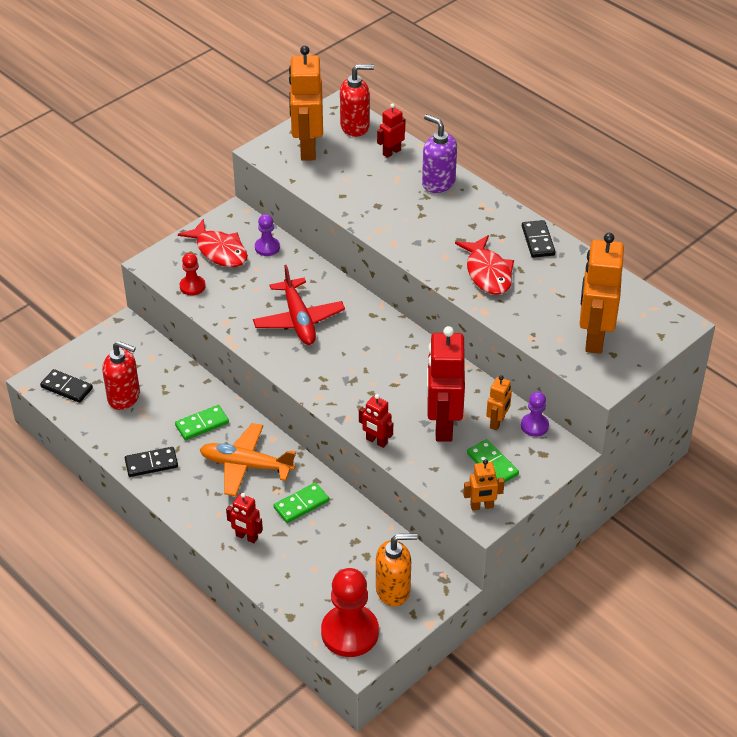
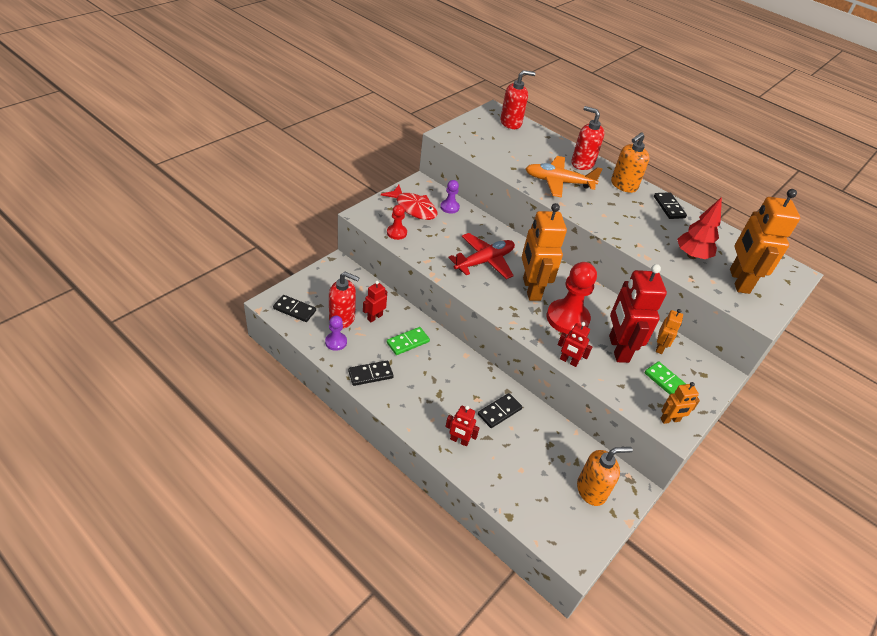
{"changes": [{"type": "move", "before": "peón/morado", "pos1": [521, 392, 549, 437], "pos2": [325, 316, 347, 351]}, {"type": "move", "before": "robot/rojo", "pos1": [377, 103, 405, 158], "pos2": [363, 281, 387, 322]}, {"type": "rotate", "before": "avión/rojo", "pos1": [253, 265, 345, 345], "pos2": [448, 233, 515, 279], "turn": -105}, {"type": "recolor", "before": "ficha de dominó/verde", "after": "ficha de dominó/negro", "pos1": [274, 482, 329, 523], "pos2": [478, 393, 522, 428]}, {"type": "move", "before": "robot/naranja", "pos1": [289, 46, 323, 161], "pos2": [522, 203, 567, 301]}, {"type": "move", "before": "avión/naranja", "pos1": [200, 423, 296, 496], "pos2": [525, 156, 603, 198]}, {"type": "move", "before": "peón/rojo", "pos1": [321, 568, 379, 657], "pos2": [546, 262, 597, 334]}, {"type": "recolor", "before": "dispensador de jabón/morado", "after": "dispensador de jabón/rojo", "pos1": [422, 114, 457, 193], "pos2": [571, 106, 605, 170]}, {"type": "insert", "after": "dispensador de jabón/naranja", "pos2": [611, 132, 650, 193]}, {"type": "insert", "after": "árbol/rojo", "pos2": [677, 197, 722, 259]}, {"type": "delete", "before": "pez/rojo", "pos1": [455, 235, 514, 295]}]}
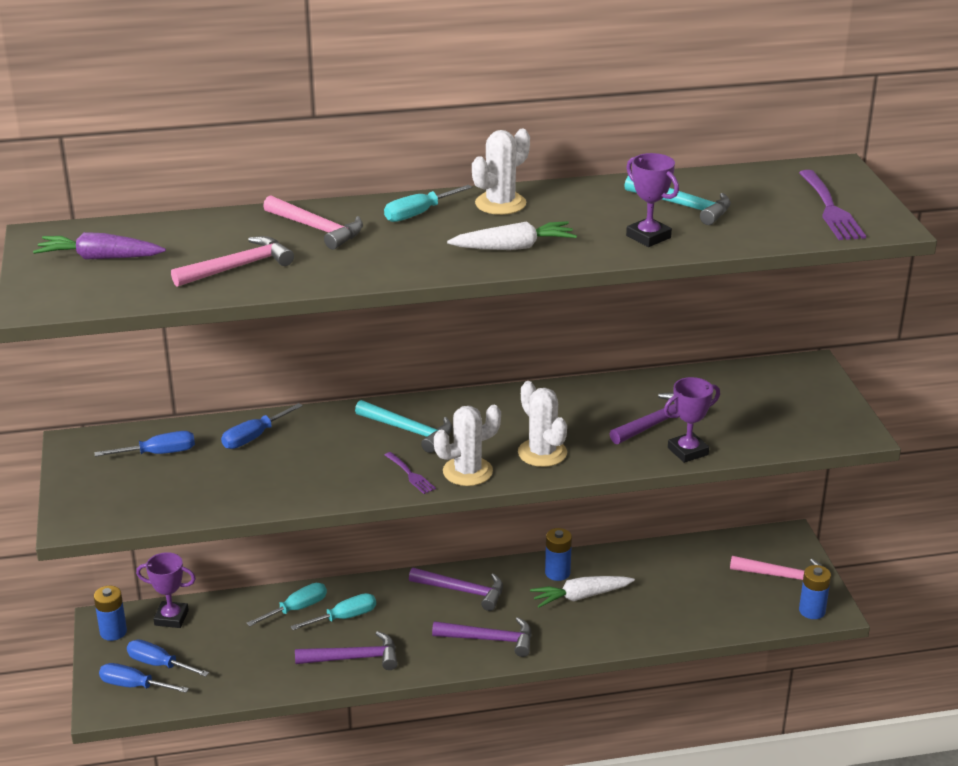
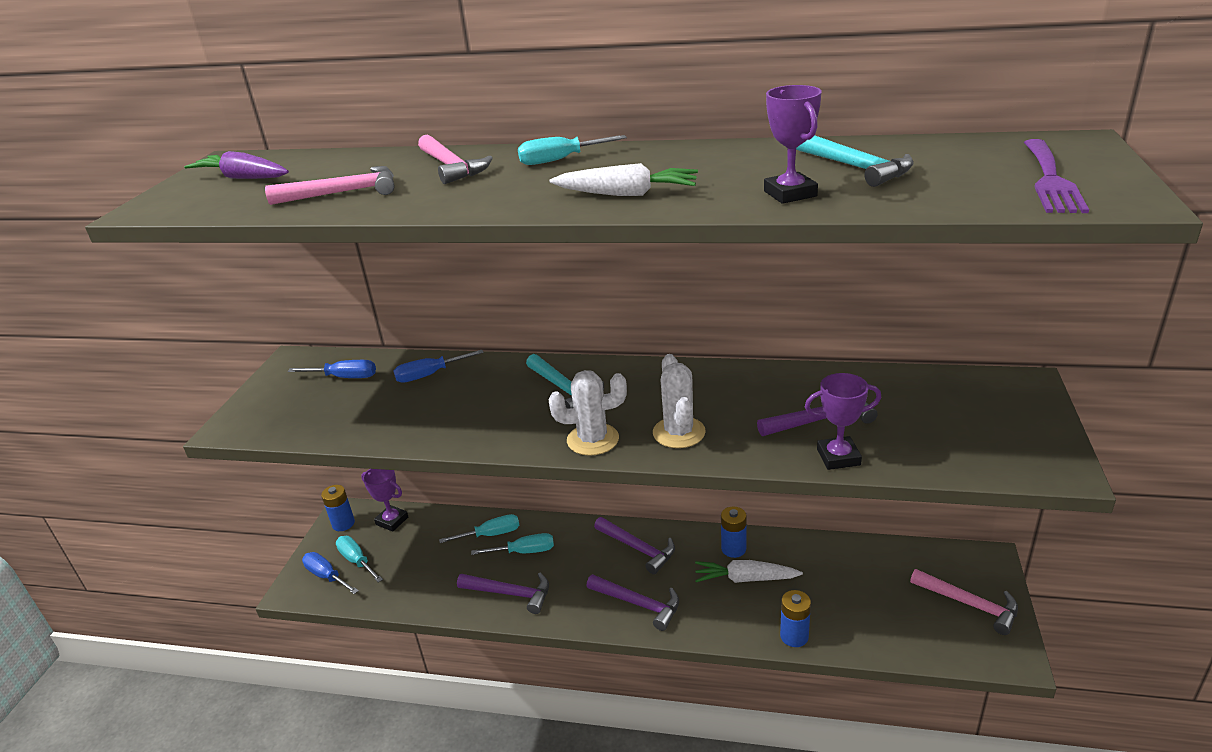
{"changes": [{"type": "recolor", "before": "destornillador/azul", "after": "destornillador/turquesa", "pos1": [127, 640, 209, 677], "pos2": [336, 536, 383, 583]}, {"type": "move", "before": "pila/azul", "pos1": [799, 565, 831, 619], "pos2": [780, 590, 811, 647]}, {"type": "delete", "before": "tenedor/morado", "pos1": [385, 452, 436, 494]}, {"type": "delete", "before": "cactus/blanco", "pos1": [472, 129, 530, 215]}]}
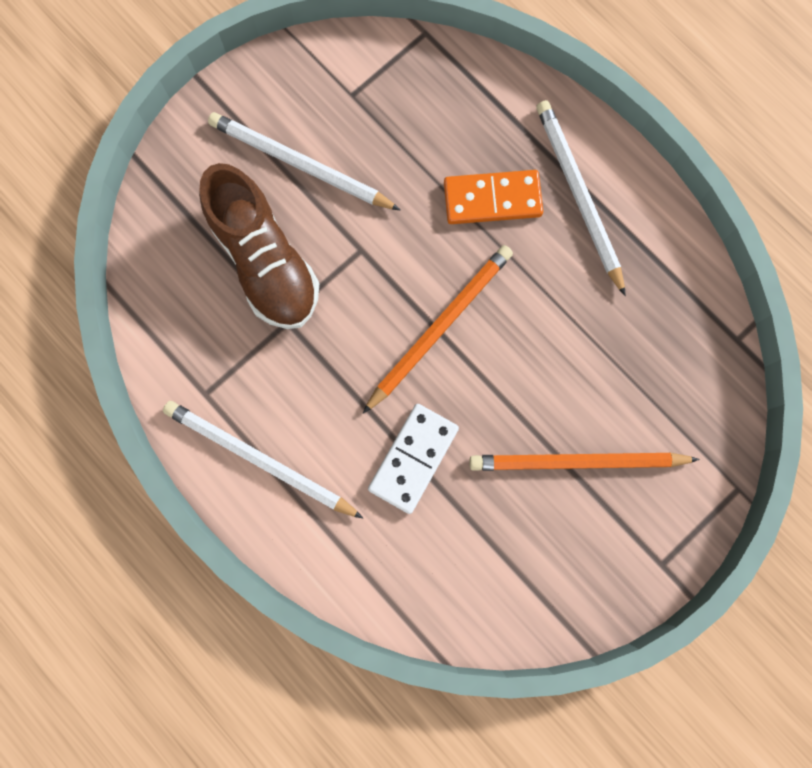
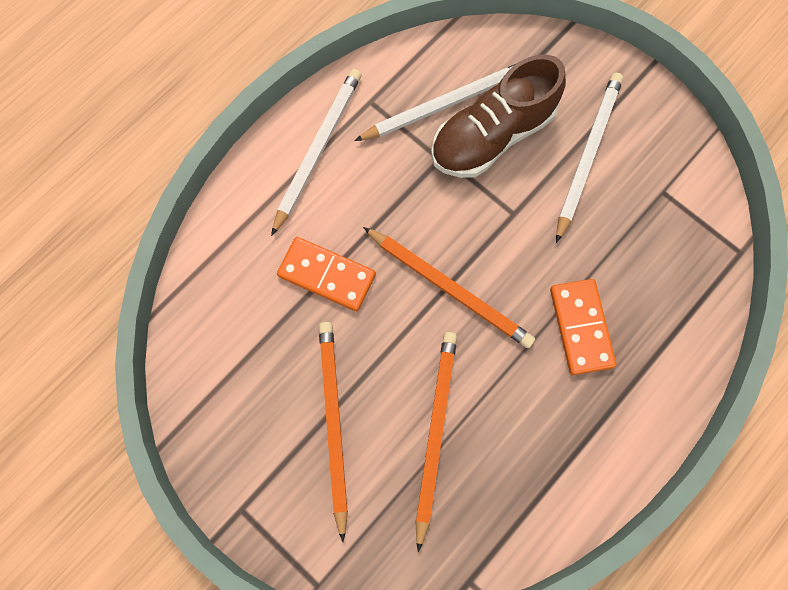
{"changes": [{"type": "recolor", "before": "ficha de dominó/blanco", "after": "ficha de dominó/naranja", "pos1": [368, 404, 459, 514], "pos2": [277, 237, 376, 311]}, {"type": "move", "before": "lápiz/blanco", "pos1": [536, 100, 626, 296], "pos2": [354, 64, 515, 141]}, {"type": "insert", "after": "lápiz/naranja", "pos2": [415, 332, 457, 552]}]}
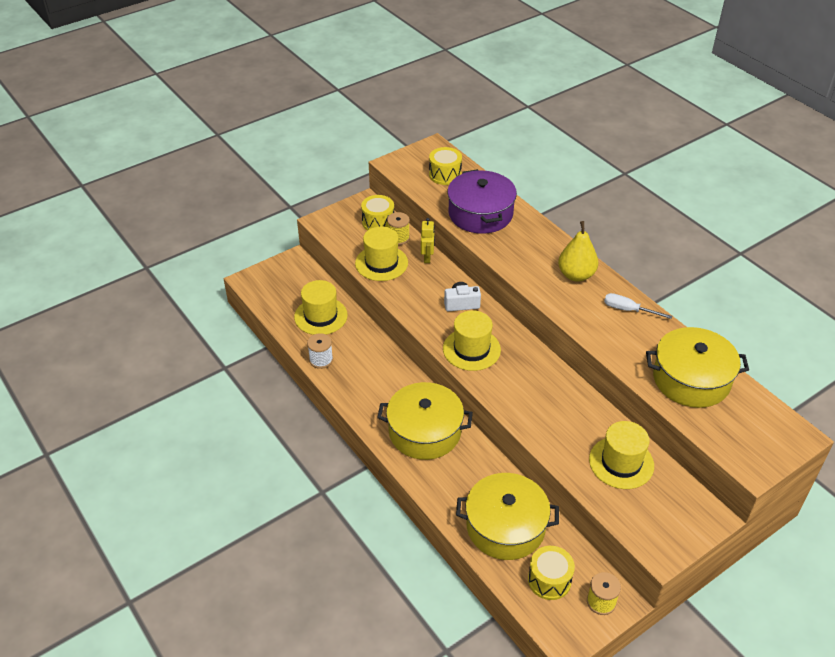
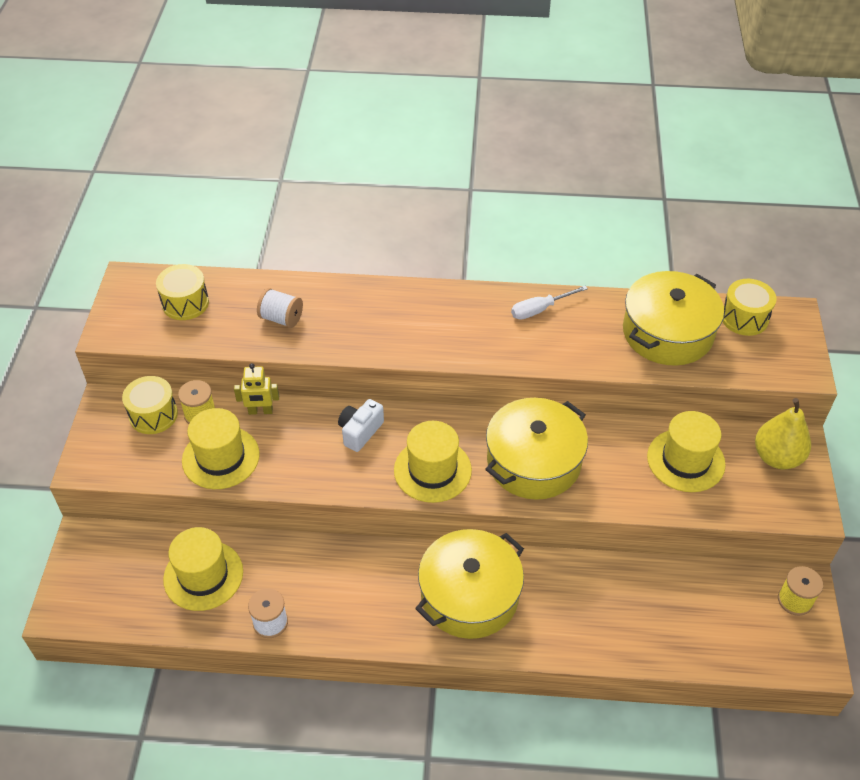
{"changes": [{"type": "rotate", "before": "robot/amarillo", "pos1": [421, 218, 435, 263], "pos2": [234, 363, 279, 415], "turn": 135}, {"type": "replace", "before": "olla/morado", "after": "carrete/blanco", "pos1": [447, 169, 517, 234], "pos2": [257, 288, 303, 328]}, {"type": "move", "before": "olla/amarillo", "pos1": [456, 473, 559, 560], "pos2": [485, 398, 588, 500]}, {"type": "move", "before": "tambor/amarillo", "pos1": [528, 546, 575, 600], "pos2": [722, 279, 777, 336]}, {"type": "move", "before": "pera/amarillo", "pos1": [558, 221, 598, 282], "pos2": [755, 398, 811, 469]}]}
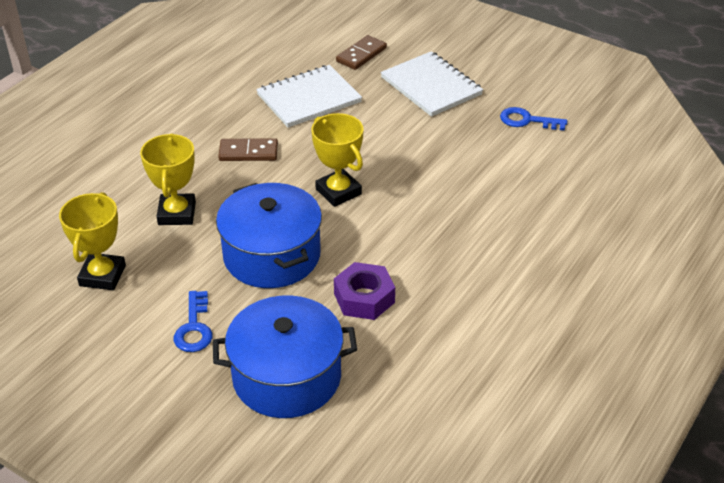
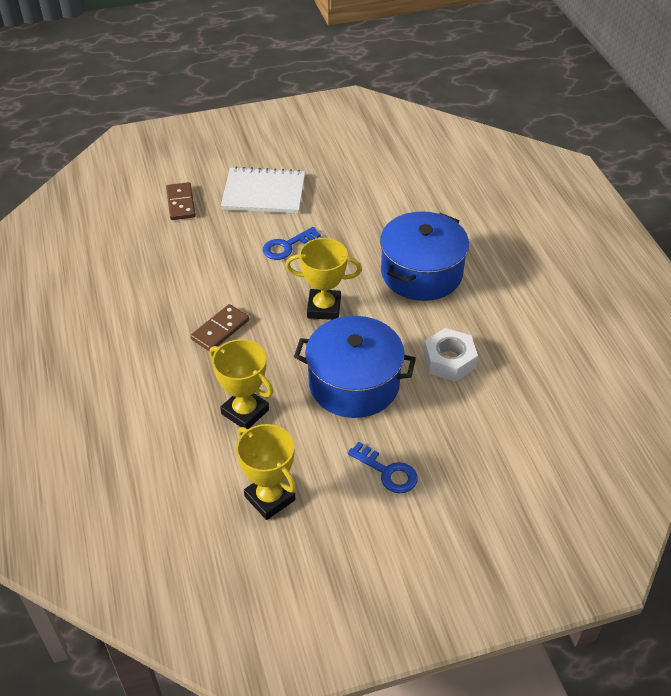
{"changes": [{"type": "move", "before": "llave/azul", "pos1": [500, 107, 567, 131], "pos2": [263, 227, 321, 260]}, {"type": "move", "before": "olla/azul", "pos1": [213, 295, 357, 418], "pos2": [380, 211, 469, 301]}, {"type": "recolor", "before": "tuerca/morado", "after": "tuerca/blanco", "pos1": [334, 262, 395, 320], "pos2": [424, 328, 478, 381]}, {"type": "delete", "before": "cuaderno/blanco", "pos1": [256, 65, 362, 128]}]}
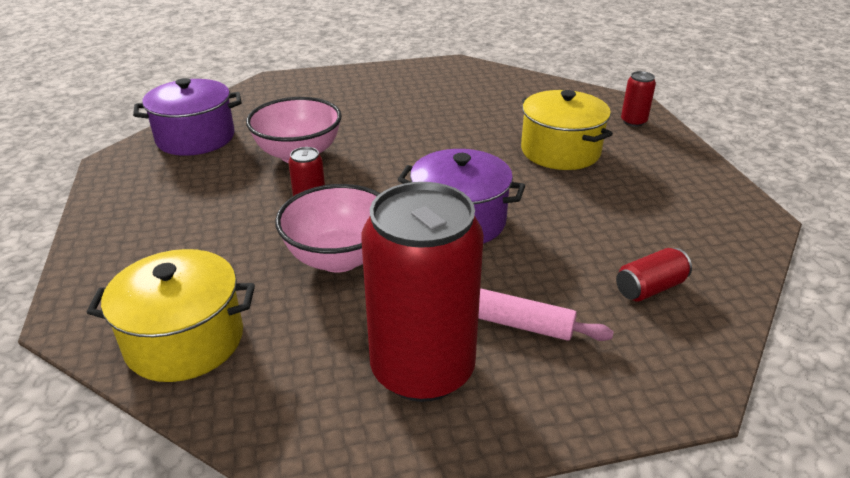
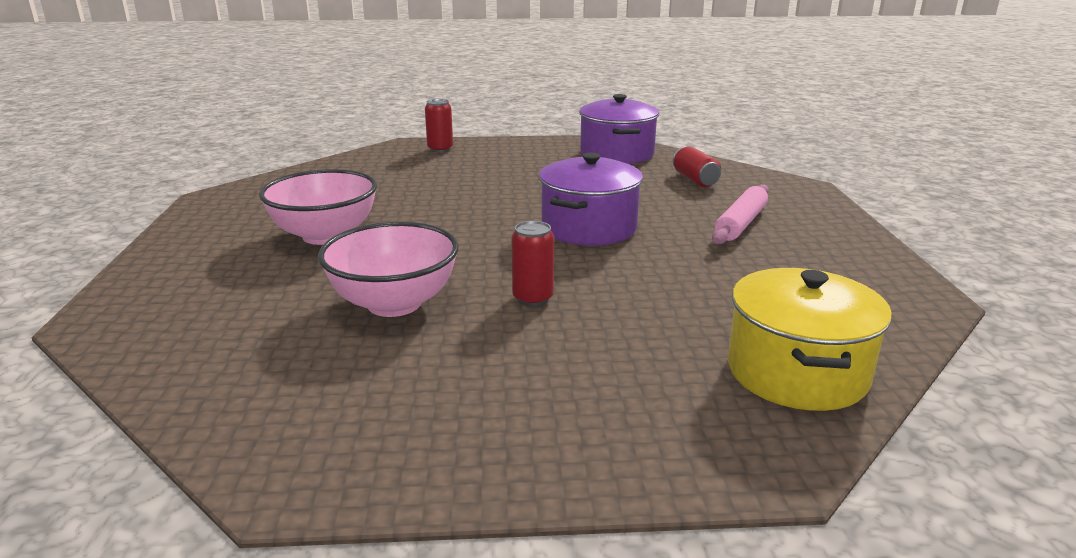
{"changes": [{"type": "move", "before": "cuenco/rosa", "pos1": [275, 184, 380, 272], "pos2": [259, 169, 377, 245]}, {"type": "move", "before": "olla/morado", "pos1": [133, 78, 241, 156], "pos2": [579, 94, 659, 164]}, {"type": "delete", "before": "lata/rojo", "pos1": [361, 182, 484, 402]}, {"type": "delete", "before": "olla/amarillo", "pos1": [521, 90, 613, 170]}]}
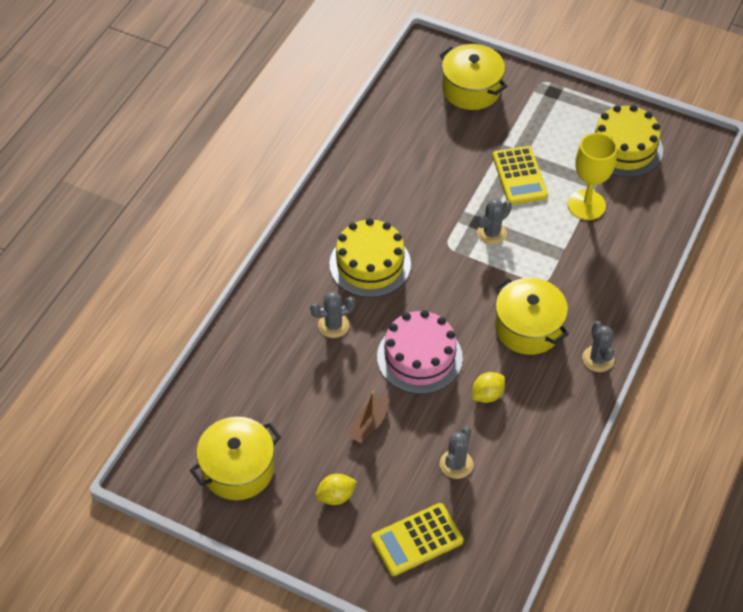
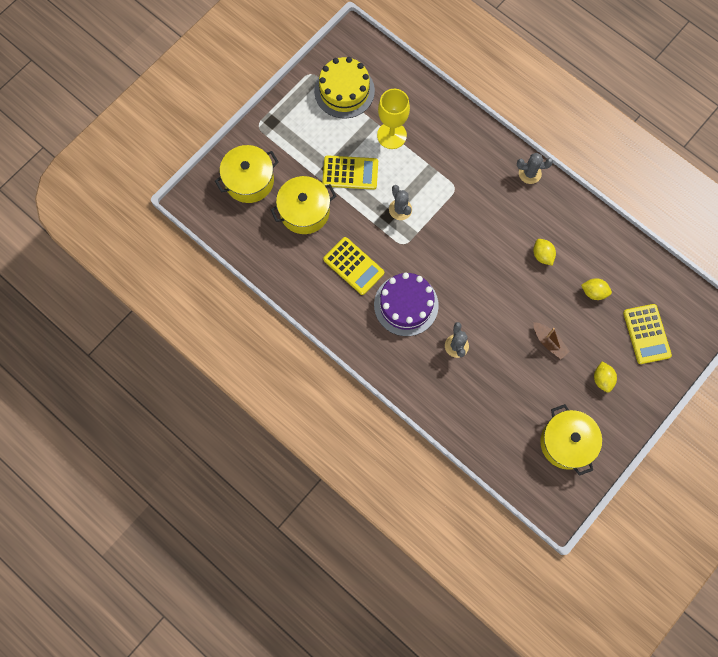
{"changes": [{"type": "move", "before": "olla/amarillo", "pos1": [495, 278, 569, 355], "pos2": [270, 176, 336, 234]}, {"type": "insert", "after": "calculadora/amarillo", "pos2": [323, 237, 384, 295]}, {"type": "recolor", "before": "tarta/amarillo", "after": "tarta/morado", "pos1": [329, 218, 411, 298], "pos2": [374, 273, 439, 336]}, {"type": "replace", "before": "cactus/gris", "after": "limón/amarillo", "pos1": [440, 427, 473, 479], "pos2": [581, 278, 612, 300]}, {"type": "delete", "before": "tarta/rosa", "pos1": [377, 310, 463, 394]}]}
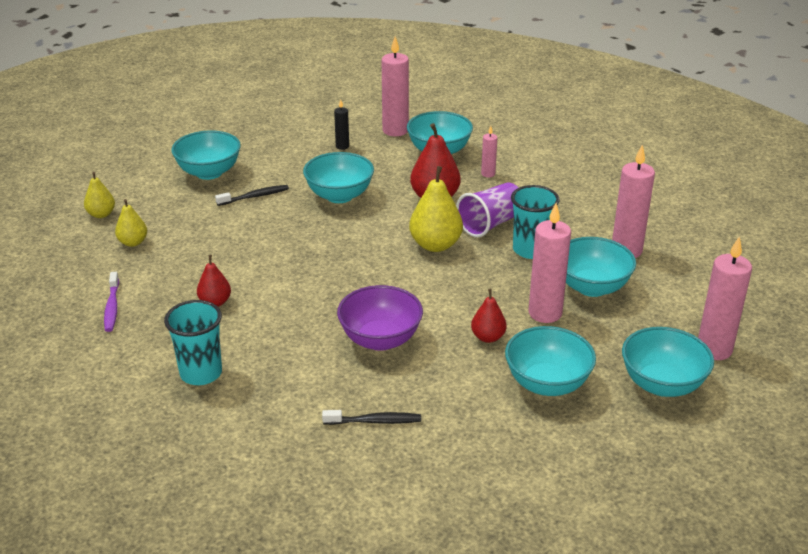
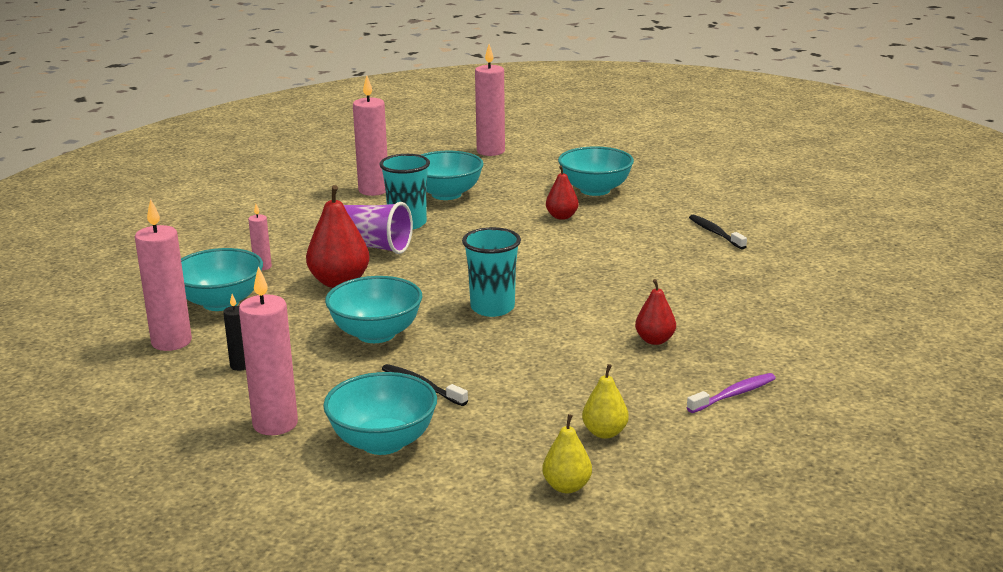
{"changes": [{"type": "move", "before": "vela/rosa", "pos1": [529, 203, 571, 323], "pos2": [239, 266, 298, 435]}, {"type": "move", "before": "vaso/turquesa", "pos1": [164, 300, 222, 385], "pos2": [462, 227, 521, 317]}, {"type": "delete", "before": "cuenco/morado", "pos1": [337, 285, 423, 351]}, {"type": "delete", "before": "pera/amarillo", "pos1": [409, 166, 463, 252]}, {"type": "delete", "before": "cuenco/turquesa", "pos1": [622, 327, 714, 397]}]}
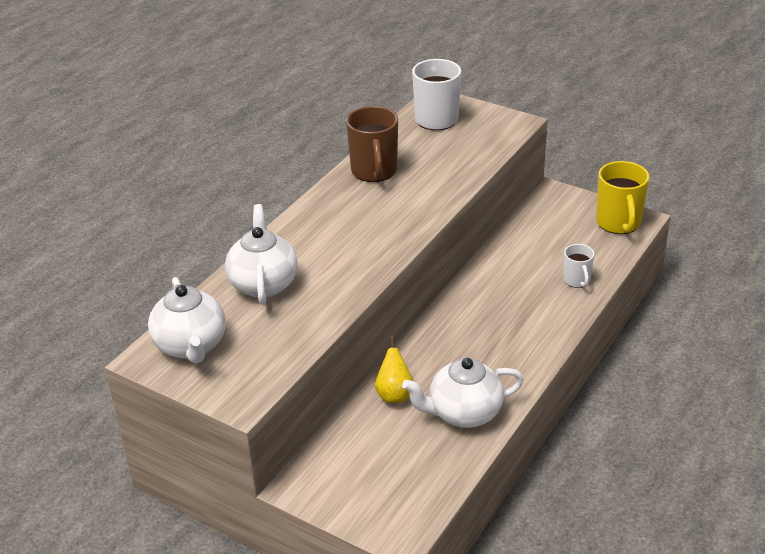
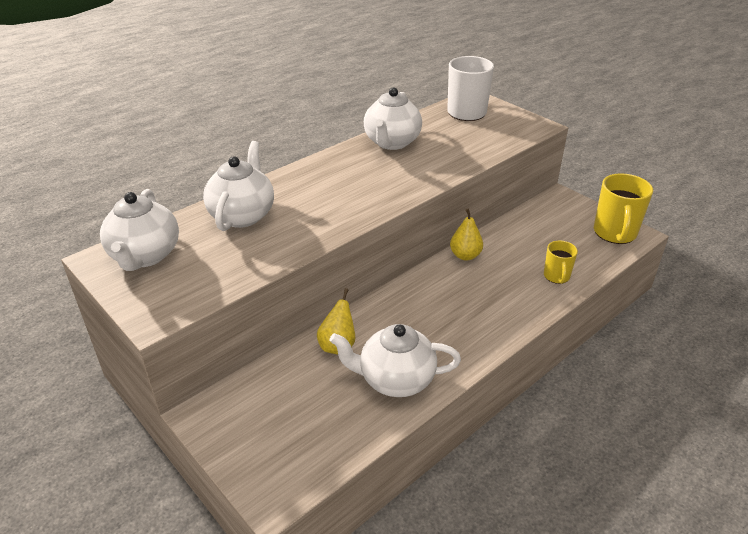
{"changes": [{"type": "replace", "before": "taza/marrón", "after": "tetera/blanco", "pos1": [346, 106, 398, 182], "pos2": [364, 87, 422, 150]}, {"type": "insert", "after": "pera/amarillo", "pos2": [450, 209, 483, 261]}, {"type": "recolor", "before": "taza/blanco", "after": "taza/amarillo", "pos1": [563, 244, 594, 288], "pos2": [544, 241, 578, 284]}]}
